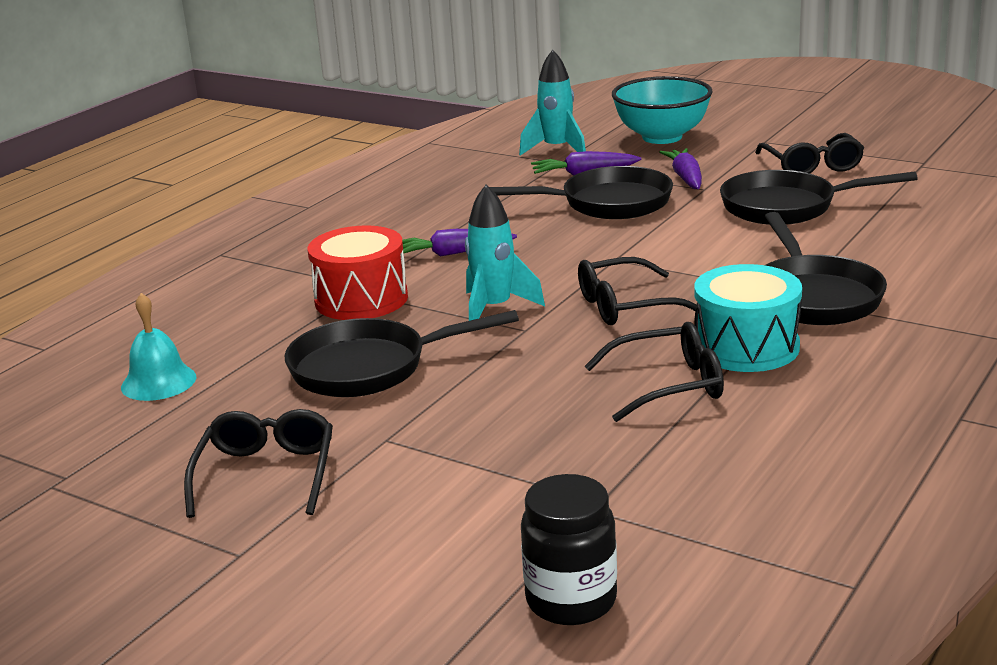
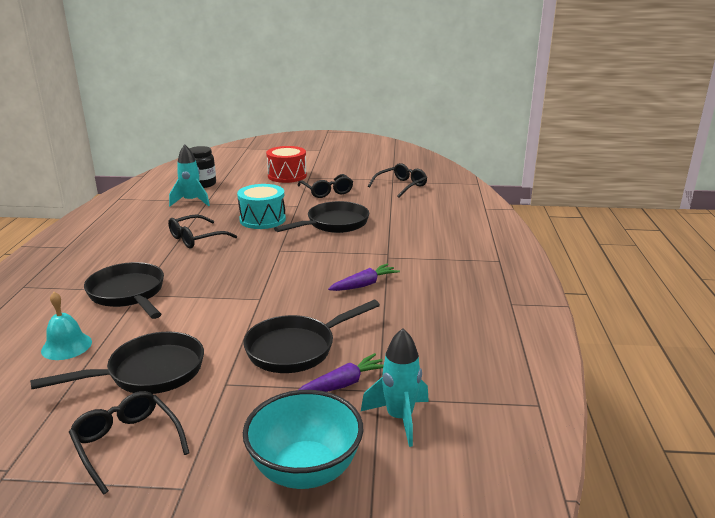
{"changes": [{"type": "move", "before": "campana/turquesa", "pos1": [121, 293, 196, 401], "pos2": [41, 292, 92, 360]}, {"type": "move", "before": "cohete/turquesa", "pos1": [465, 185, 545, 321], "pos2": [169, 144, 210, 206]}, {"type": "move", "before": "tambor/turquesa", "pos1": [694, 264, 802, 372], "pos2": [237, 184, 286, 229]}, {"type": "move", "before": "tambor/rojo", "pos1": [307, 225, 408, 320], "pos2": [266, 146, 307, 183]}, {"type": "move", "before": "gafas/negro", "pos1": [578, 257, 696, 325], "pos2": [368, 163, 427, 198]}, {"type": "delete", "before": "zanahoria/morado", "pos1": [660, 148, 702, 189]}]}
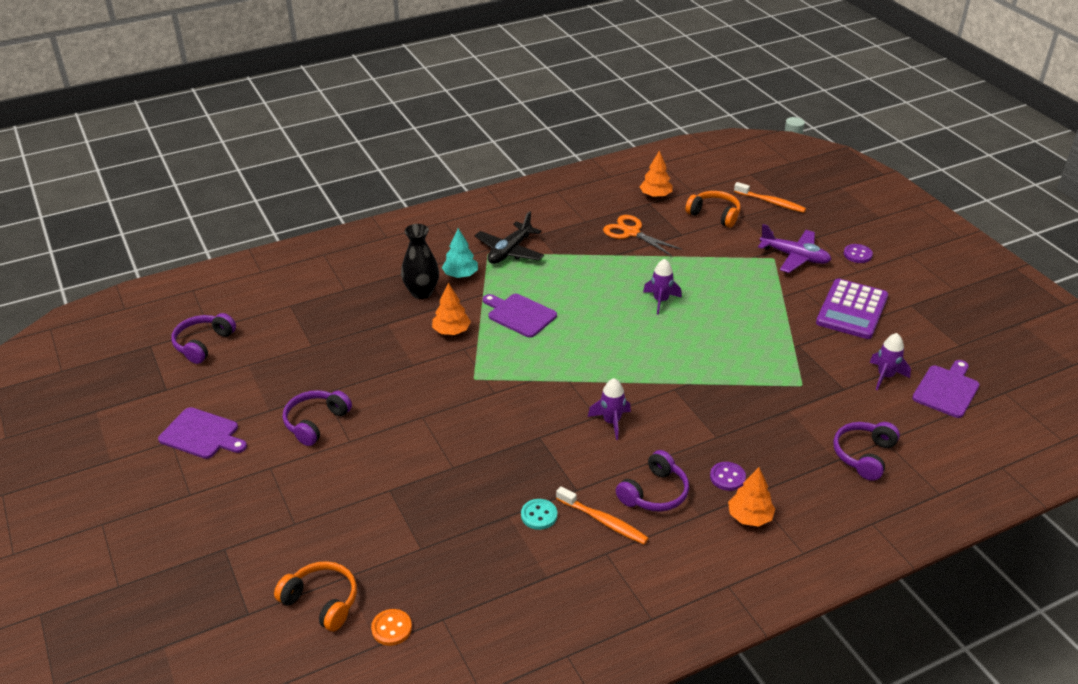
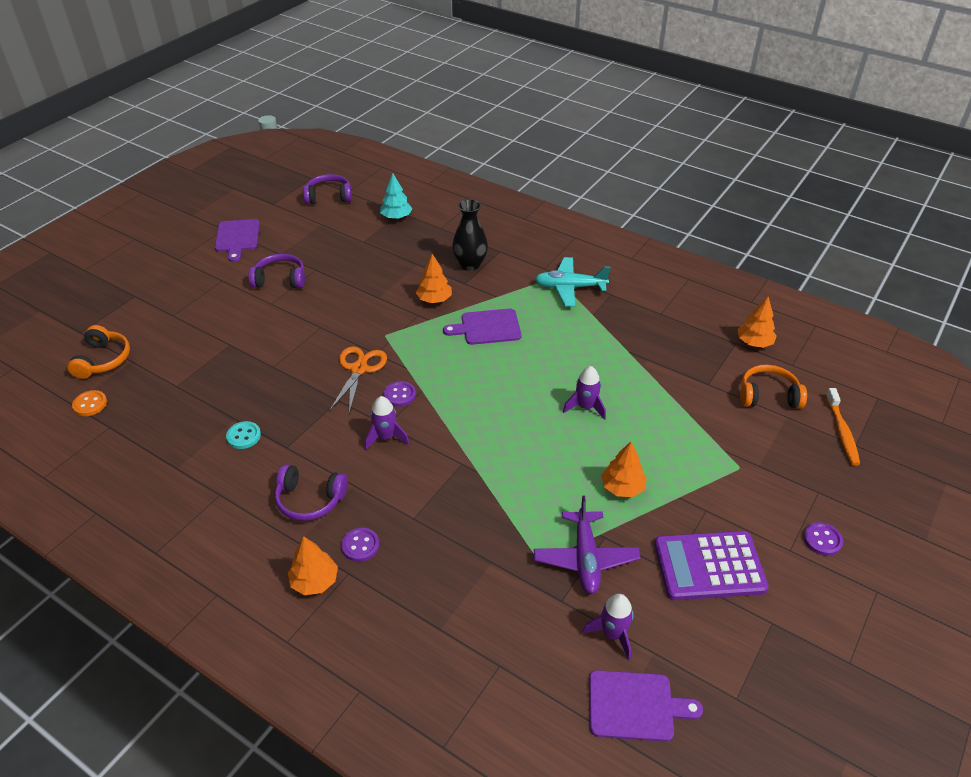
{"changes": [{"type": "move", "before": "tijeras/naranja", "pos1": [603, 215, 682, 256], "pos2": [329, 346, 387, 413]}, {"type": "move", "before": "árbol/turquesa", "pos1": [442, 228, 478, 278], "pos2": [380, 173, 412, 219]}, {"type": "insert", "after": "botón/morado", "pos2": [384, 381, 416, 407]}, {"type": "rotate", "before": "tabla de cortar/morado", "pos1": [483, 294, 557, 338], "pos2": [443, 308, 521, 345], "turn": -105}, {"type": "move", "before": "avión/morado", "pos1": [758, 224, 831, 273], "pos2": [534, 495, 641, 594]}, {"type": "recolor", "before": "avión/negro", "after": "avión/turquesa", "pos1": [475, 211, 544, 264], "pos2": [535, 257, 611, 307]}, {"type": "insert", "after": "árbol/naranja", "pos2": [601, 441, 647, 497]}, {"type": "rotate", "before": "auriculares/naranja", "pos1": [685, 191, 741, 228], "pos2": [740, 365, 807, 409], "turn": -90}, {"type": "delete", "before": "cepillo de dientes/naranja", "pos1": [556, 486, 649, 544]}, {"type": "delete", "before": "auriculares/morado", "pos1": [833, 422, 900, 481]}]}
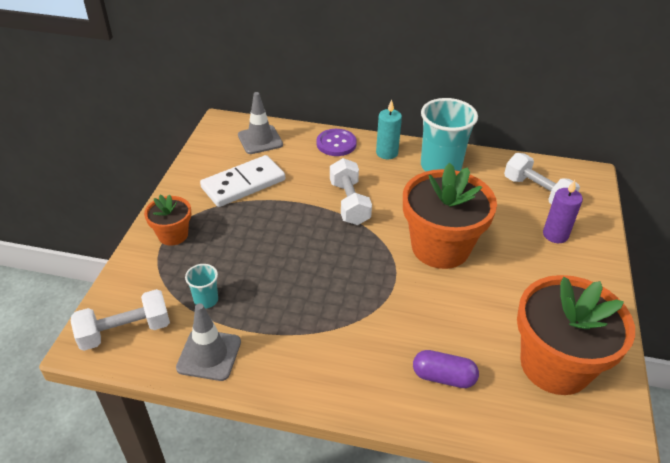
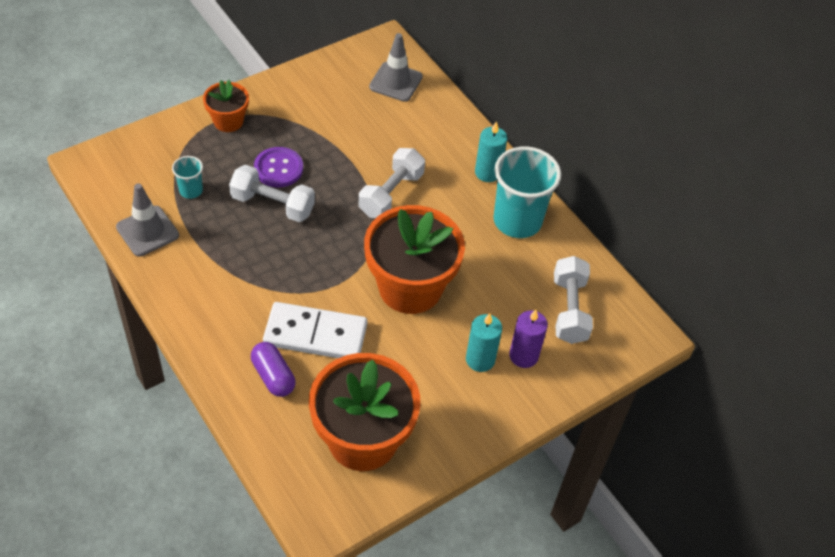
{"changes": [{"type": "move", "before": "mancuerna/blanco", "pos1": [71, 289, 170, 351], "pos2": [229, 165, 315, 222]}, {"type": "move", "before": "botón/morado", "pos1": [317, 129, 357, 156], "pos2": [254, 147, 303, 188]}, {"type": "move", "before": "ficha de dominó/blanco", "pos1": [200, 155, 285, 207], "pos2": [263, 302, 367, 358]}, {"type": "insert", "after": "vela/turquesa", "pos2": [466, 313, 502, 372]}]}
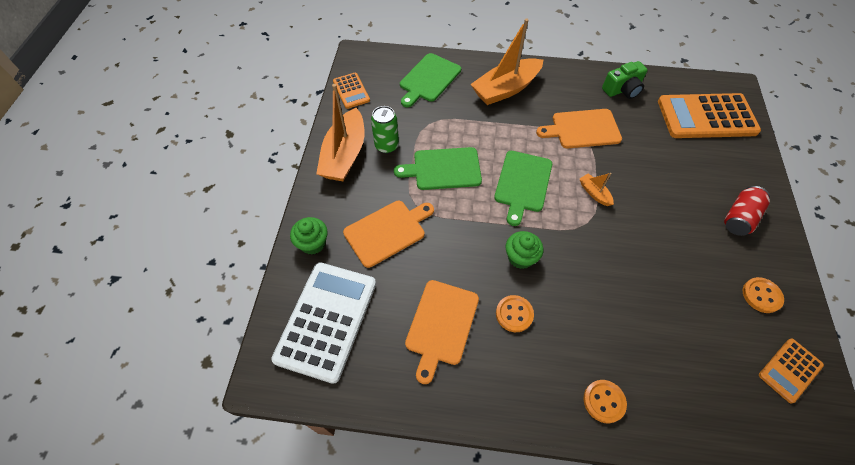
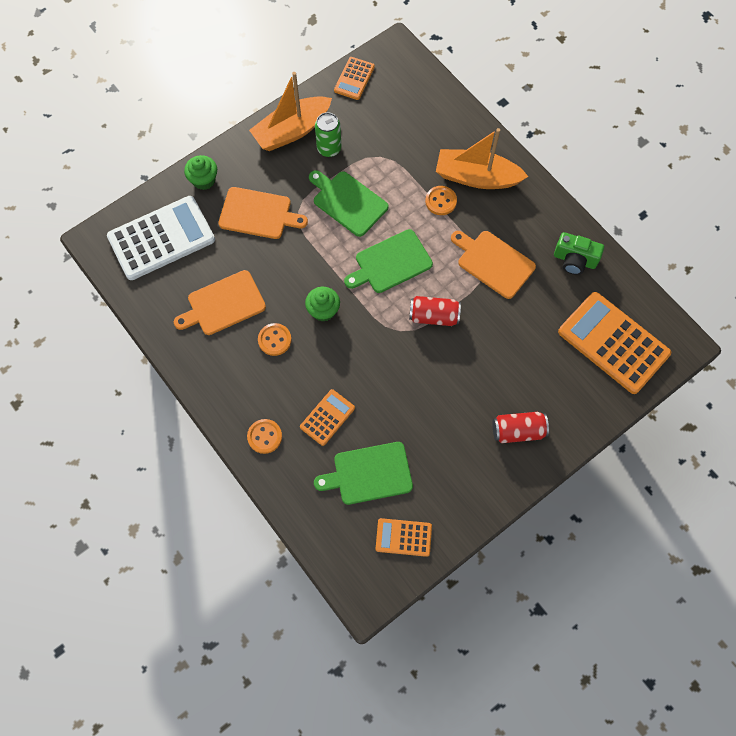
{"changes": [{"type": "insert", "after": "calculadora/naranja", "pos2": [300, 389, 355, 446]}, {"type": "move", "before": "tabla de cortar/verde", "pos1": [400, 53, 461, 107], "pos2": [314, 442, 413, 505]}, {"type": "replace", "before": "barco/naranja", "after": "lata/rojo", "pos1": [580, 173, 614, 206], "pos2": [409, 296, 461, 326]}, {"type": "move", "before": "botón/naranja", "pos1": [743, 277, 784, 313], "pos2": [425, 186, 457, 215]}]}
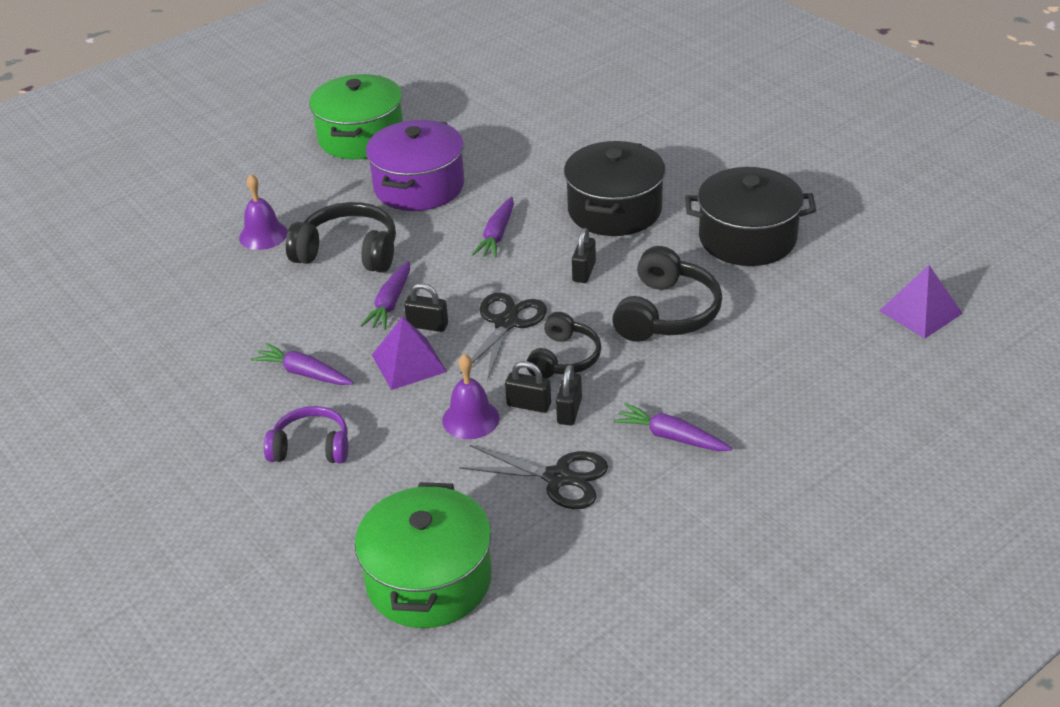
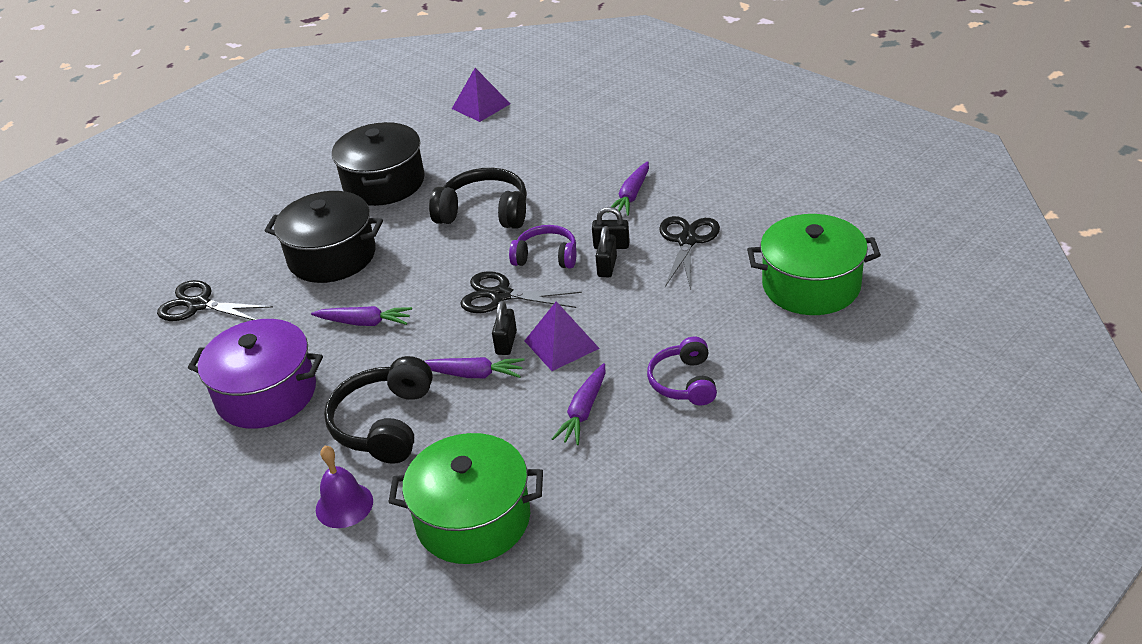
{"changes": [{"type": "insert", "after": "tijeras/negro", "pos2": [157, 280, 273, 321]}, {"type": "move", "before": "olla/verde", "pos1": [309, 74, 403, 159], "pos2": [389, 433, 543, 564]}, {"type": "recolor", "before": "auriculares/negro", "after": "auriculares/morado", "pos1": [527, 312, 602, 378], "pos2": [509, 225, 576, 269]}, {"type": "delete", "before": "campana/morado", "pos1": [442, 354, 500, 439]}, {"type": "delete", "before": "candado/negro", "pos1": [572, 228, 596, 283]}]}
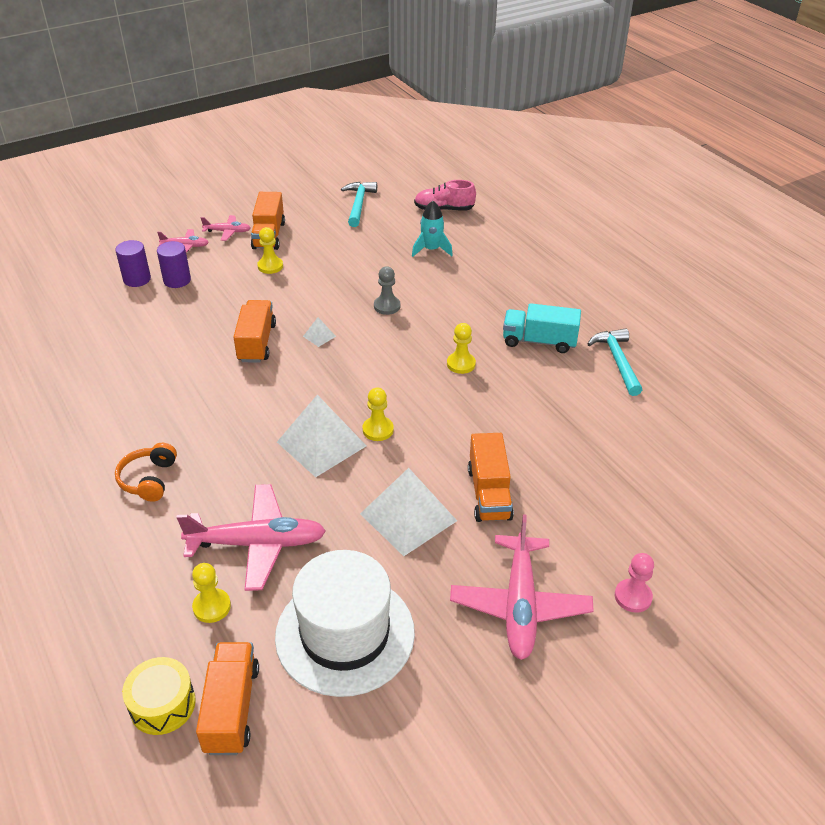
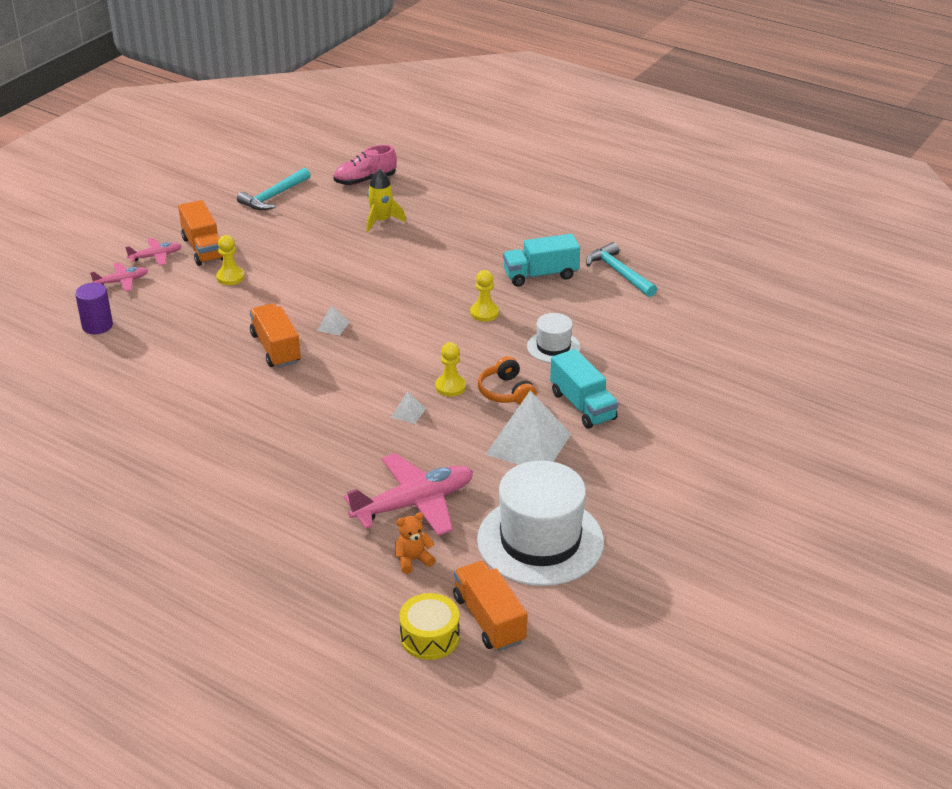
{"changes": [{"type": "rotate", "before": "martillo/turquesa", "pos1": [341, 182, 377, 227], "pos2": [237, 167, 311, 210], "turn": -120}, {"type": "recolor", "before": "cohete/turquesa", "after": "cohete/amarillo", "pos1": [412, 201, 453, 257], "pos2": [366, 169, 406, 232]}, {"type": "resize", "before": "pirámide/blanco", "pos1": [277, 395, 366, 477], "pos2": [391, 391, 426, 424], "scale": 0.42}, {"type": "replace", "before": "peón/amarillo", "after": "osito/naranja", "pos1": [192, 563, 231, 623], "pos2": [395, 512, 435, 574]}, {"type": "move", "before": "auriculares/naranja", "pos1": [115, 443, 177, 502], "pos2": [478, 356, 537, 405]}, {"type": "insert", "after": "sombrero/blanco", "pos2": [527, 313, 580, 363]}, {"type": "recolor", "before": "camión/naranja", "after": "camión/turquesa", "pos1": [468, 433, 514, 522], "pos2": [550, 349, 618, 429]}, {"type": "delete", "before": "cilindro/morado", "pos1": [157, 241, 191, 288]}, {"type": "delete", "before": "peón/gris", "pos1": [374, 266, 400, 315]}, {"type": "delete", "before": "avión/rosa", "pos1": [450, 514, 594, 660]}, {"type": "delete", "before": "peón/rosa", "pos1": [615, 553, 654, 613]}]}
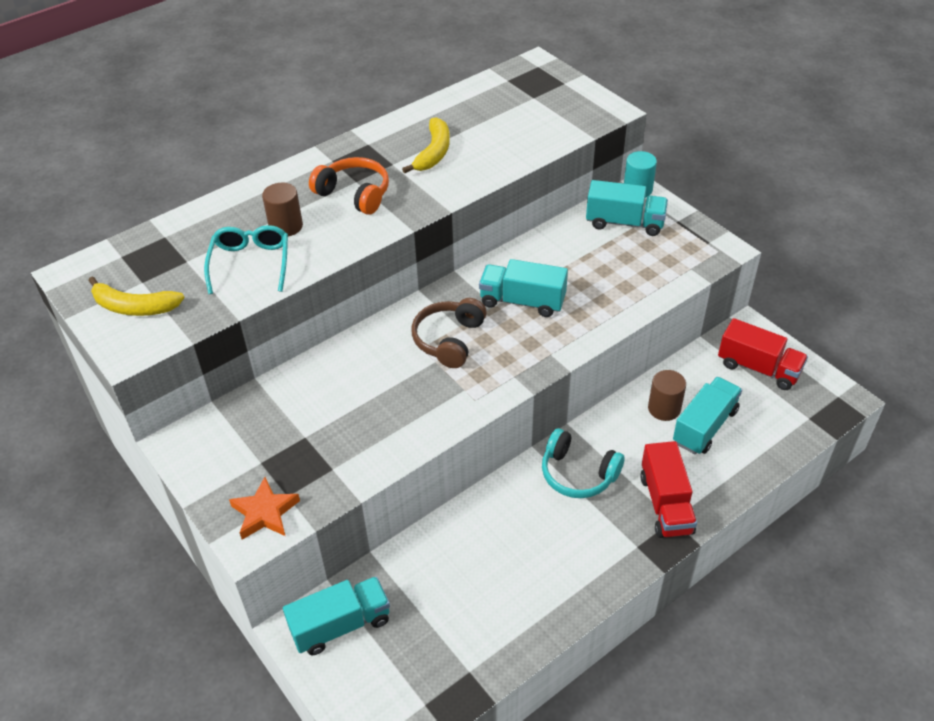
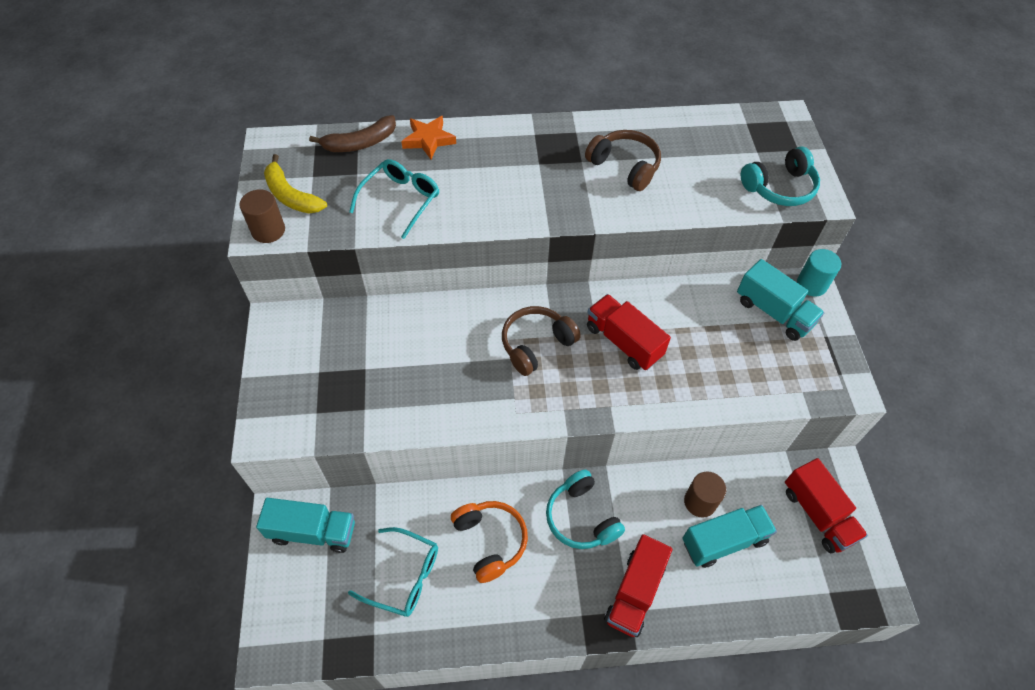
{"changes": [{"type": "move", "before": "cilindro/marrón", "pos1": [262, 183, 303, 237], "pos2": [239, 189, 285, 243]}, {"type": "insert", "after": "plátano/marrón", "pos2": [309, 115, 396, 152]}, {"type": "insert", "after": "gafas/turquesa", "pos2": [348, 527, 438, 617]}, {"type": "move", "before": "estrella/naranja", "pos1": [229, 477, 300, 540], "pos2": [401, 116, 456, 159]}, {"type": "move", "before": "auriculares/naranja", "pos1": [309, 157, 389, 215], "pos2": [451, 501, 528, 583]}, {"type": "replace", "before": "plátano/amarillo", "after": "auriculares/marrón", "pos1": [402, 117, 450, 173], "pos2": [585, 130, 661, 191]}, {"type": "recolor", "before": "camión/turquesa", "after": "camión/rojo", "pos1": [479, 259, 568, 317], "pos2": [587, 294, 671, 370]}, {"type": "insert", "after": "auriculares/turquesa", "pos2": [741, 146, 820, 206]}]}
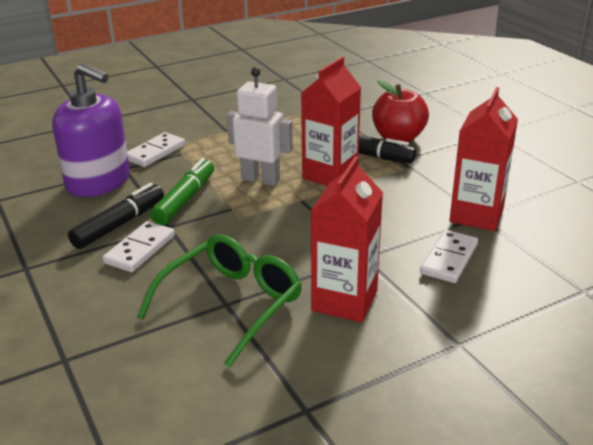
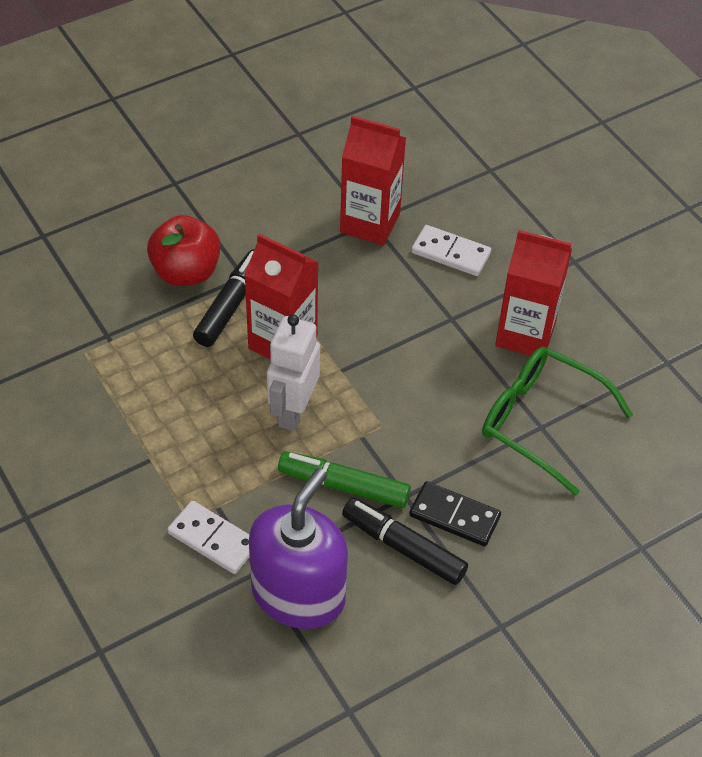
{"changes": [{"type": "recolor", "before": "ficha de dominó/blanco", "after": "ficha de dominó/negro", "pos1": [103, 221, 175, 272], "pos2": [410, 481, 501, 546]}]}
